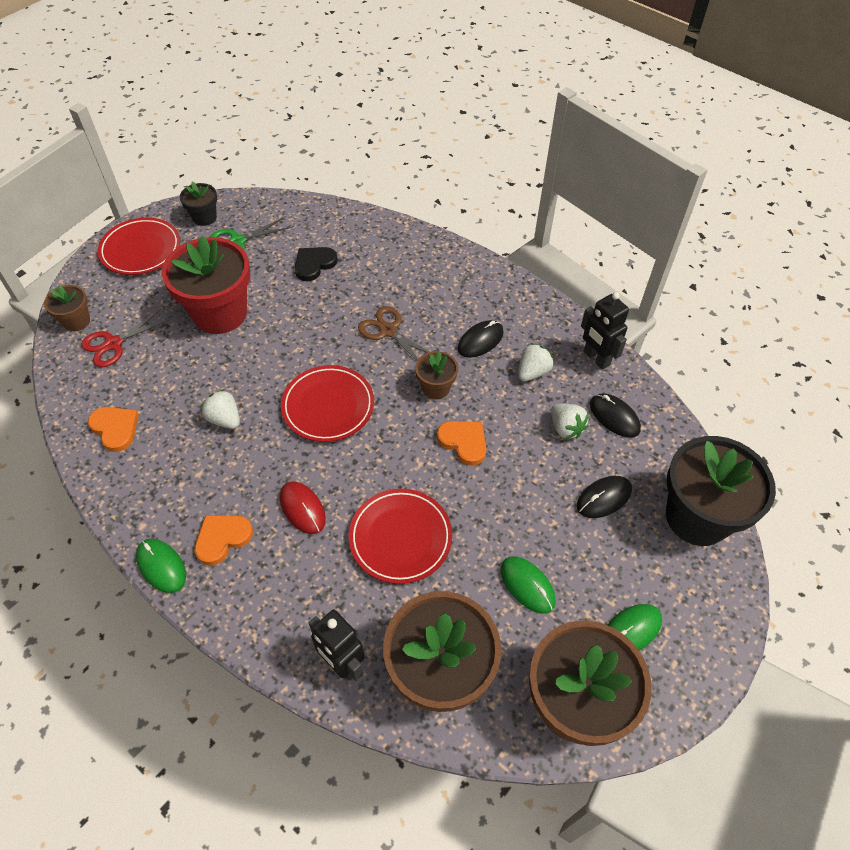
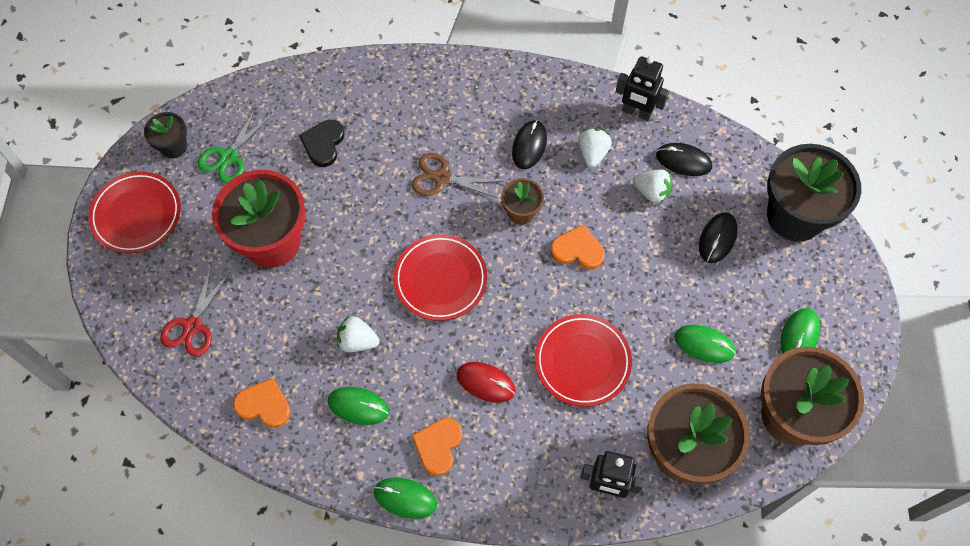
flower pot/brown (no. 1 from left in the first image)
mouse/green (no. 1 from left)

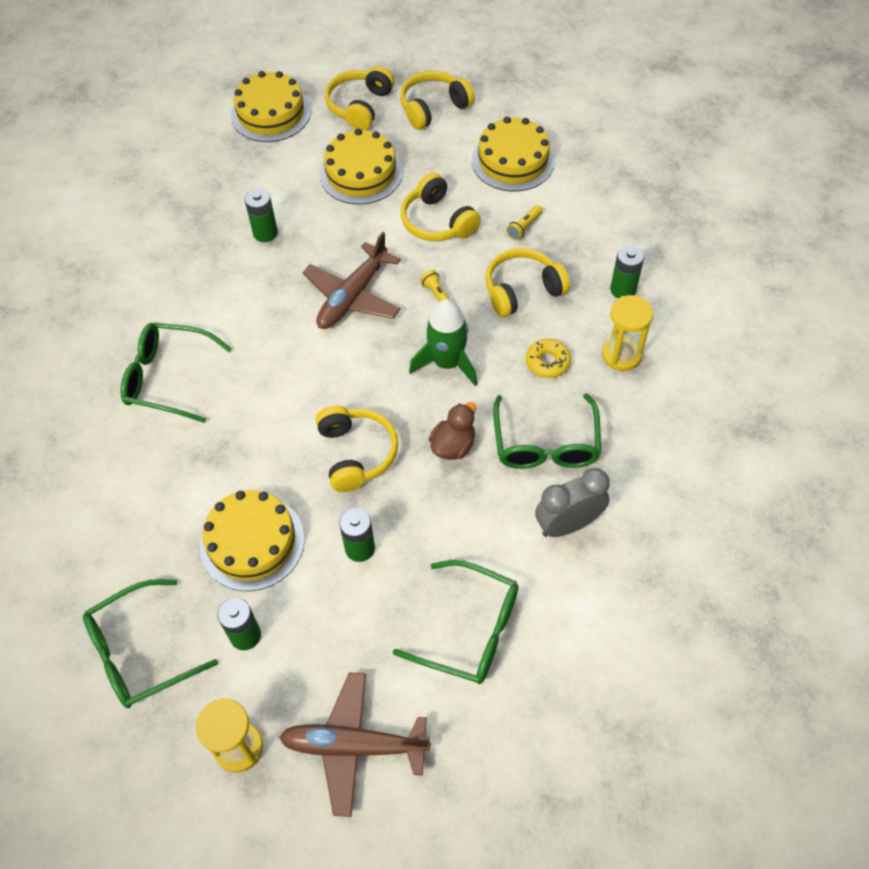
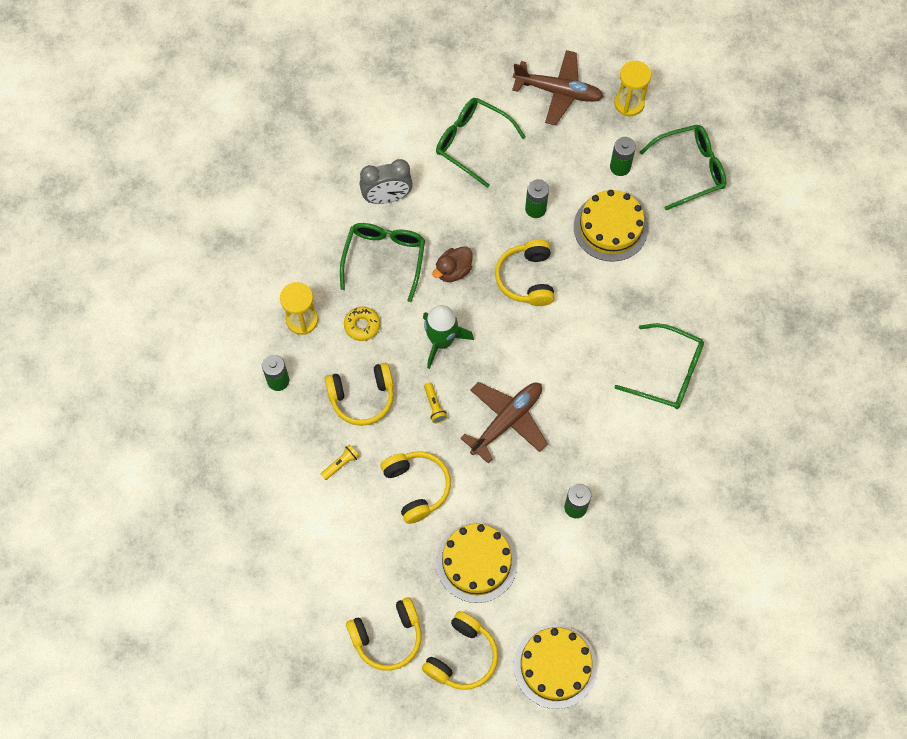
cake/yellow (no. 4 from left in the first image)

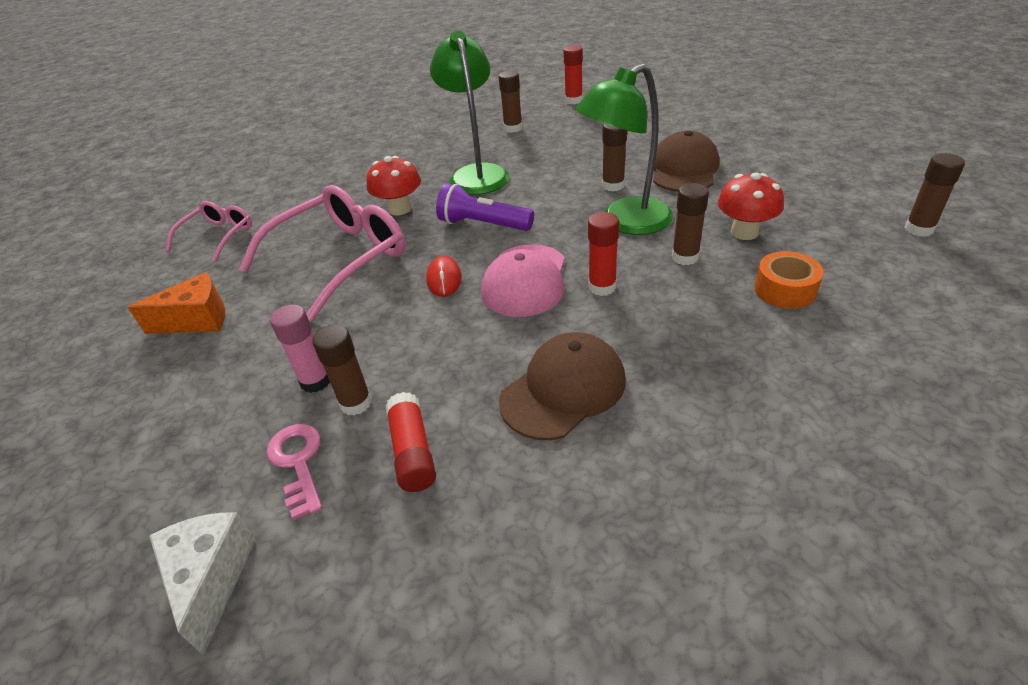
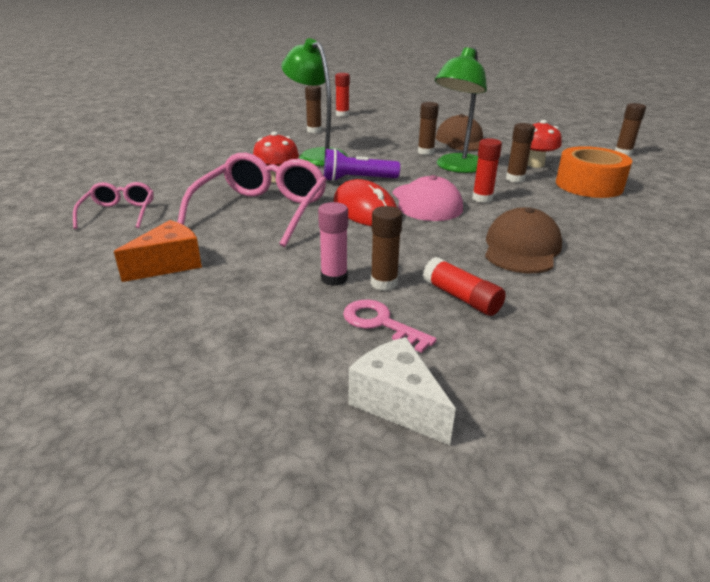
mouse/red
tape/orange

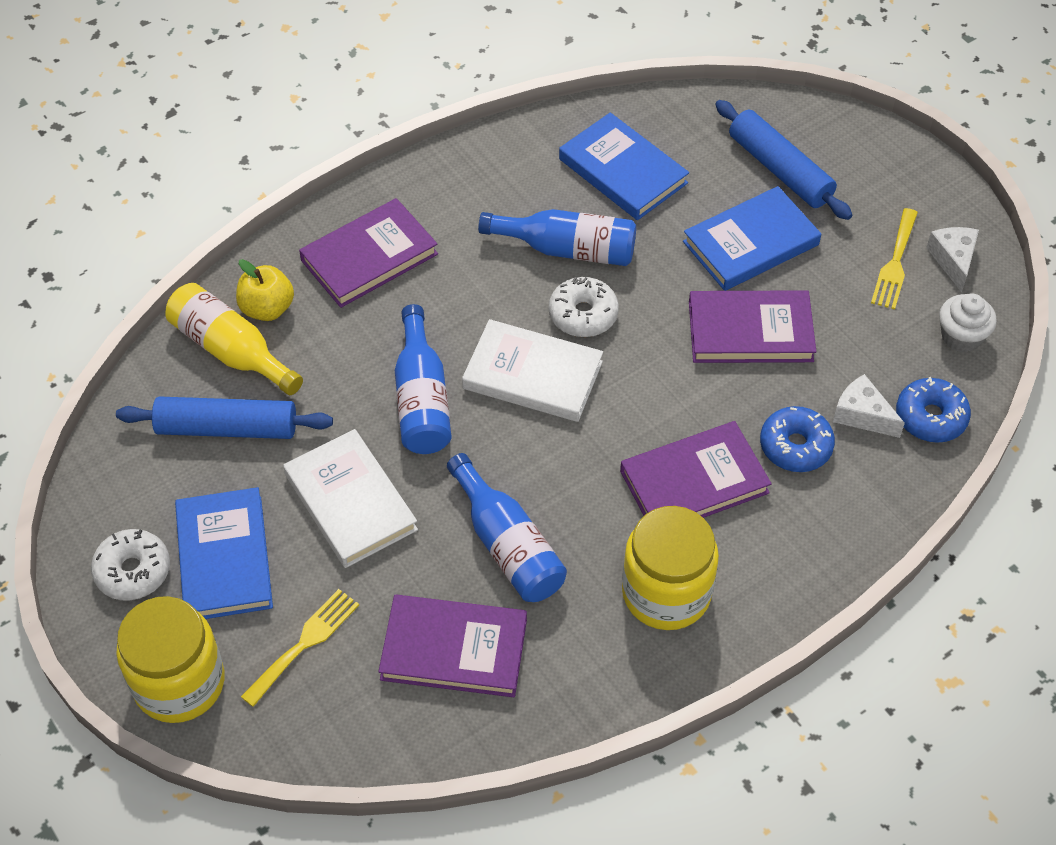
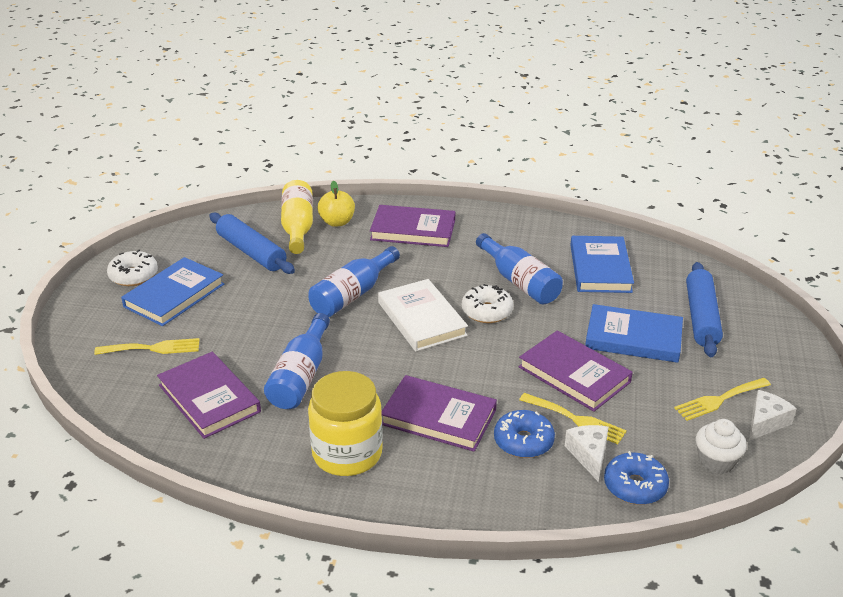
jar/yellow (no. 1 from left in the first image)
book/white (no. 1 from left in the first image)
fork/yellow (no. 2 from left)

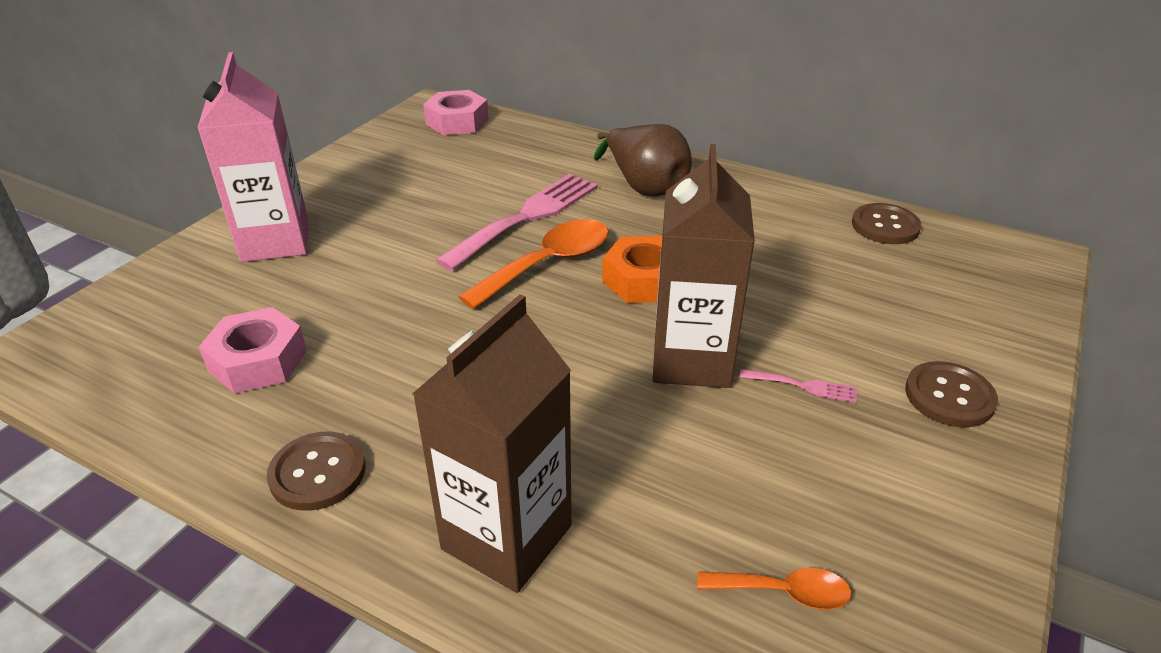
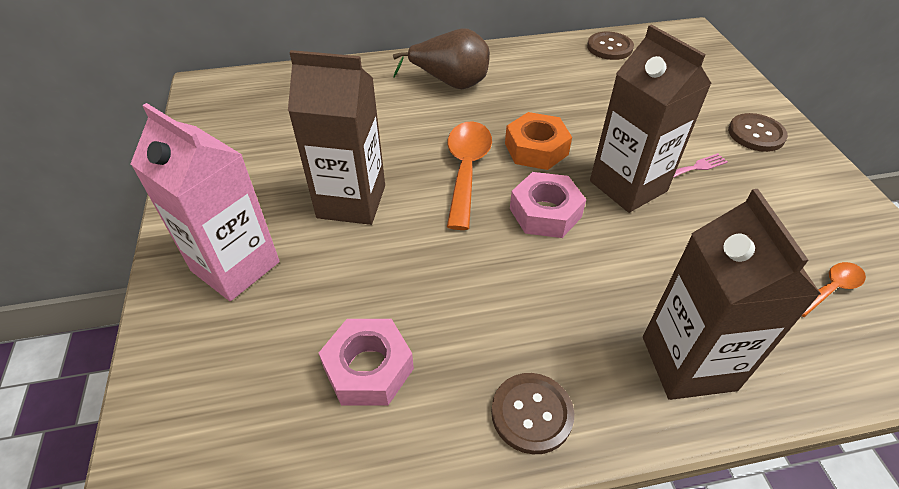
nut/pink (no. 2 from left)
fork/pink (no. 1 from left in the first image)
carton/brown (no. 1 from left)

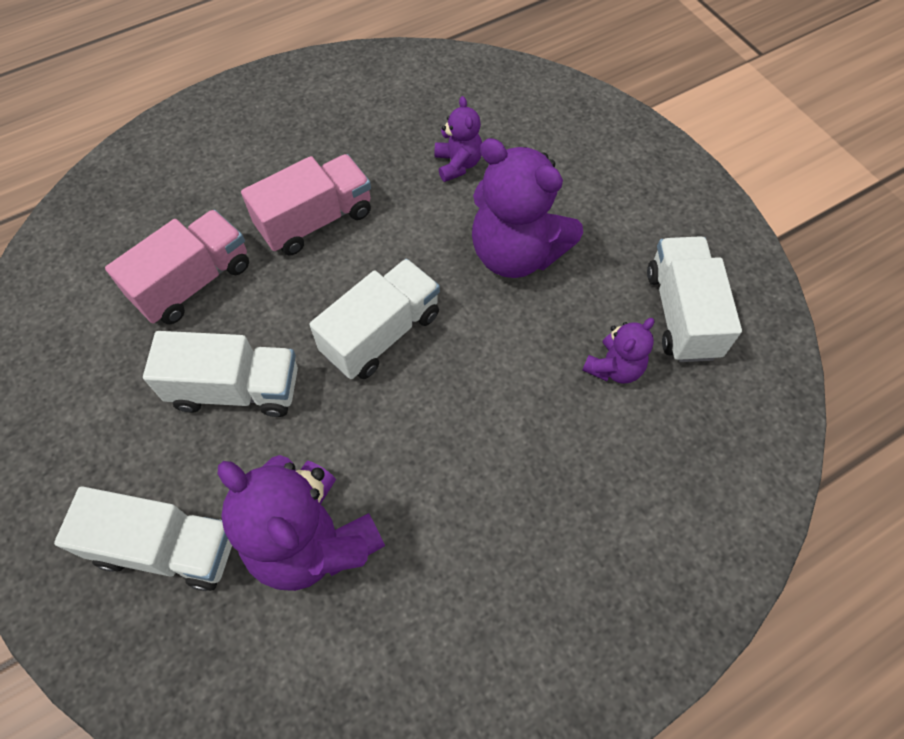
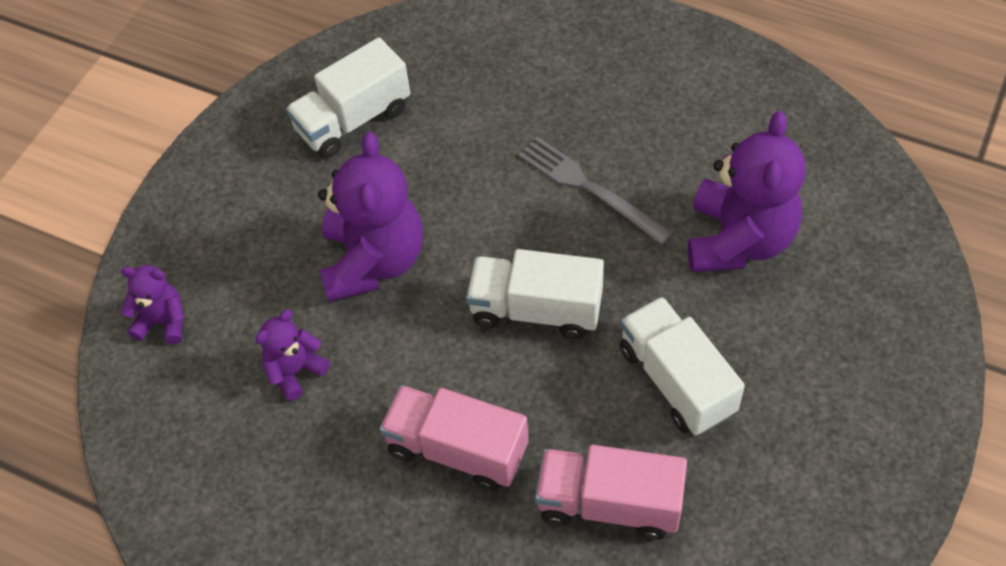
truck/white (no. 1 from left in the first image)
teddy bear/purple (no. 1 from left)
fork/grey

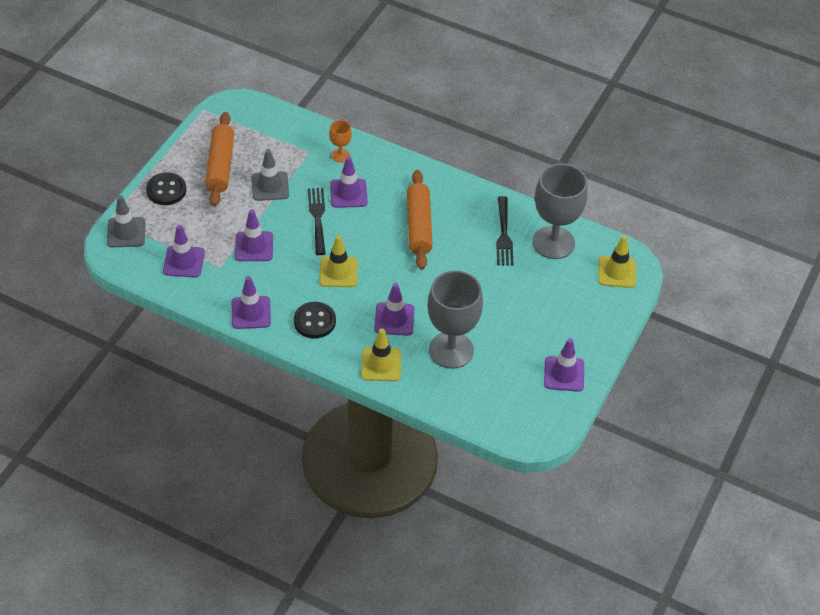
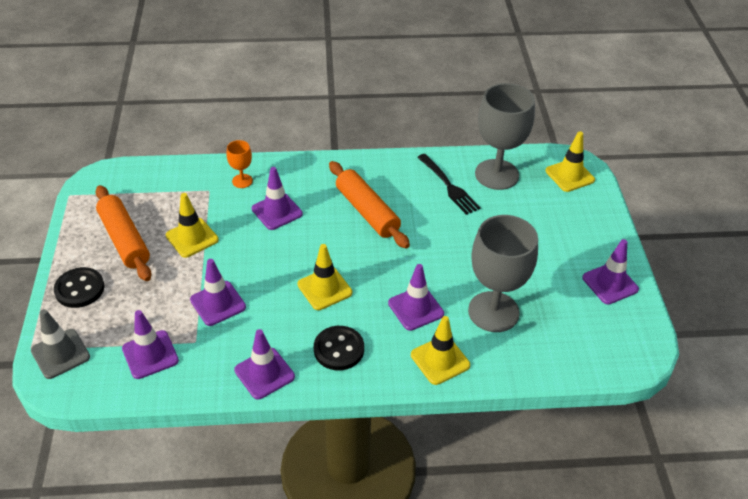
traffic cone/yellow (no. 1 from left)
fork/black (no. 1 from left in the first image)

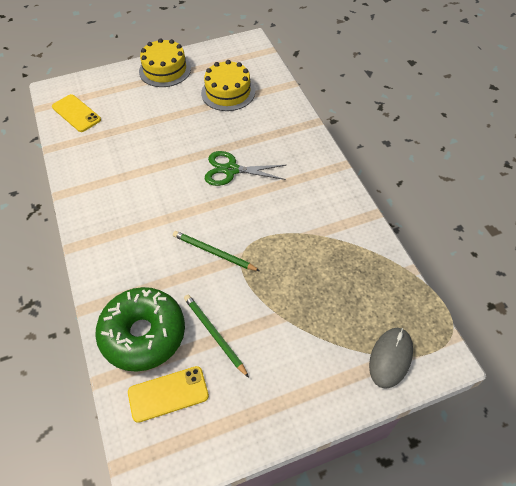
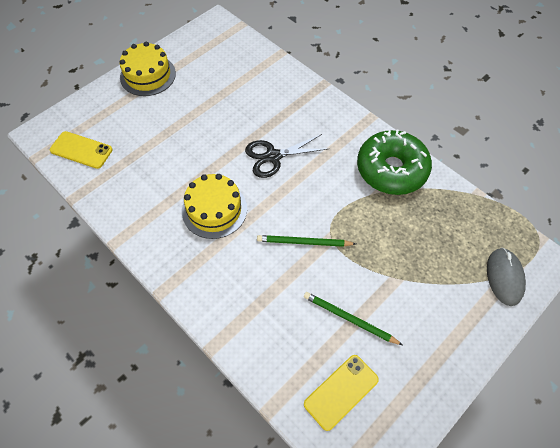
donut/green
cake/yellow (no. 2 from left)
scissors/black

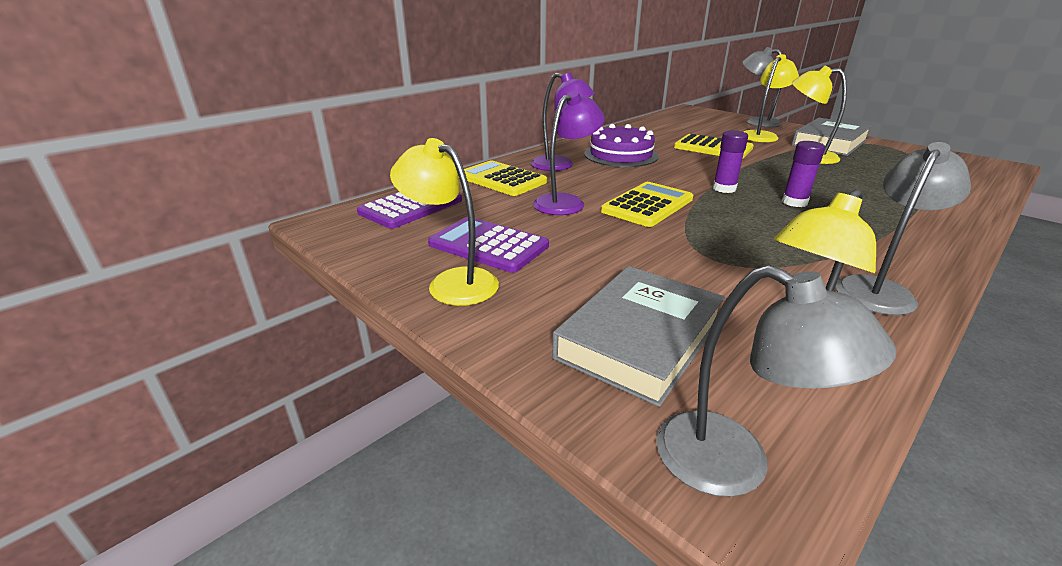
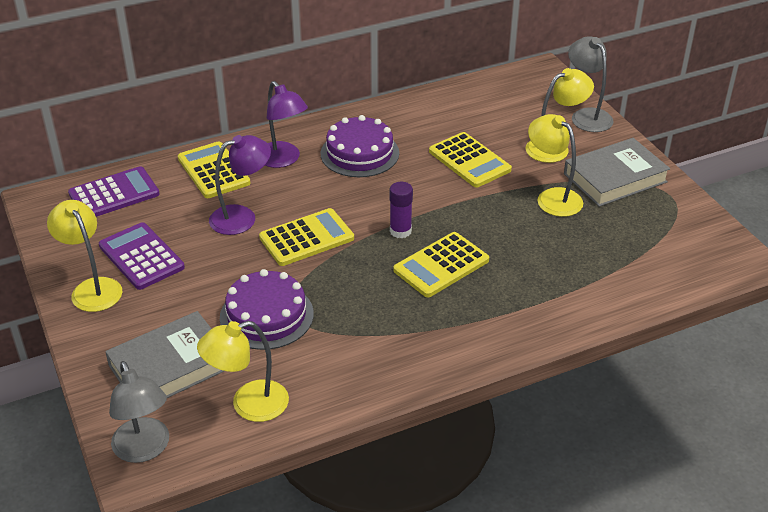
calculator/yellow (no. 3 from left)
lamp/grey (no. 3 from left in the first image)
cake/purple (no. 1 from left)

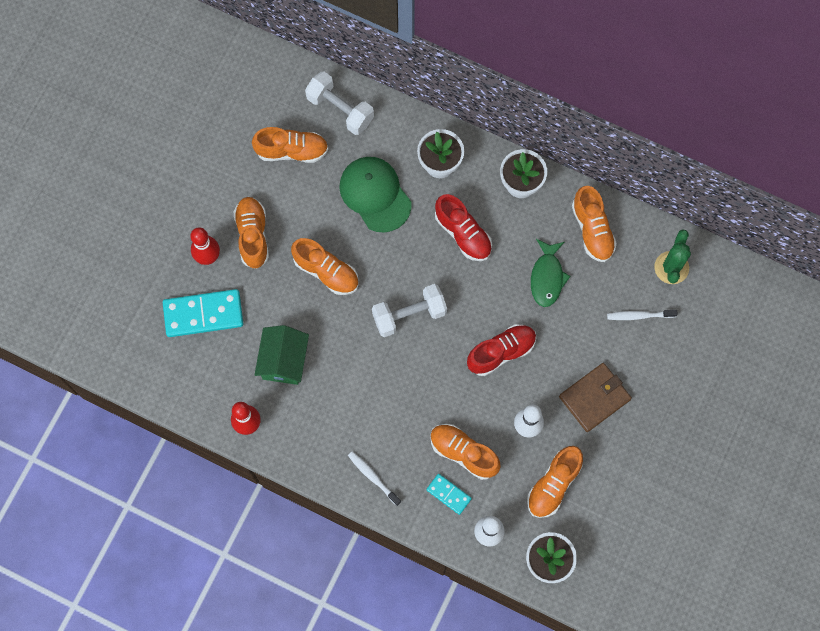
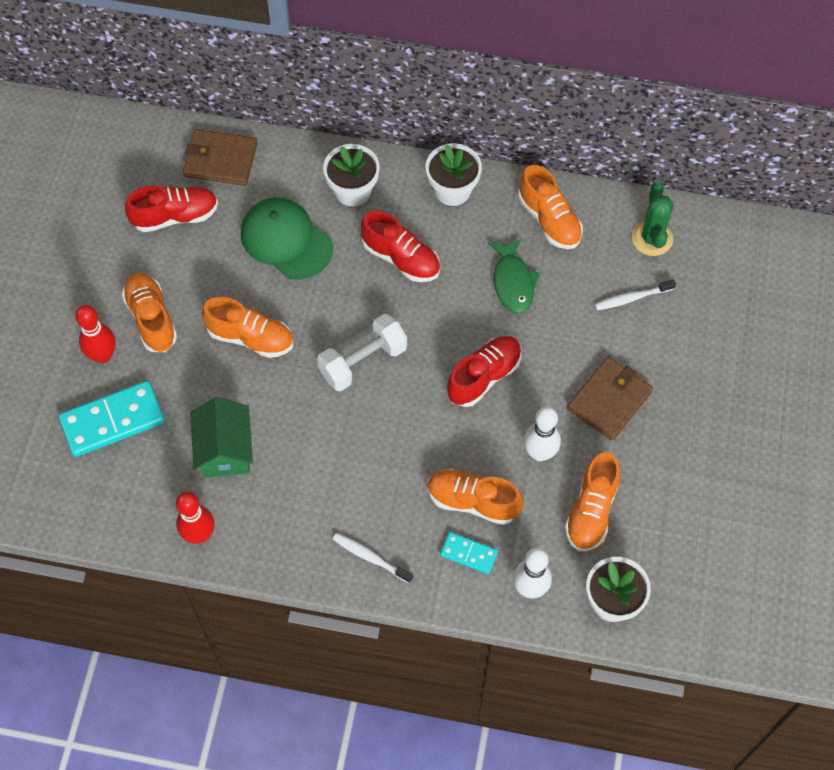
shoe/red (no. 1 from left)
wallet/brown (no. 1 from left)

